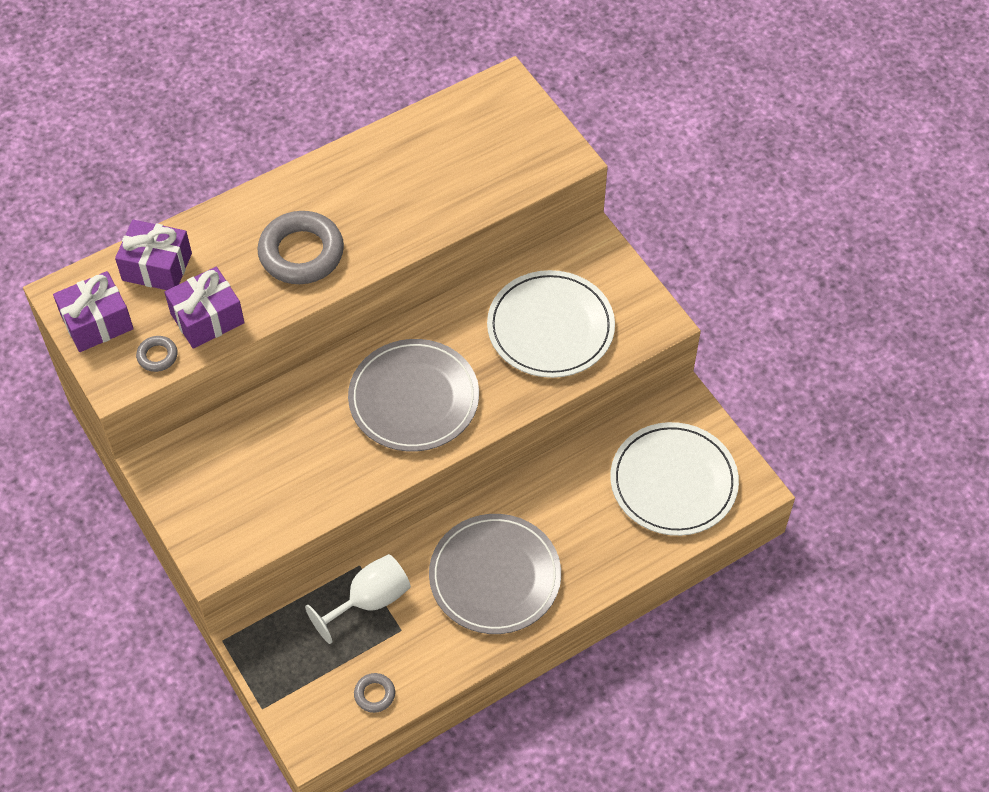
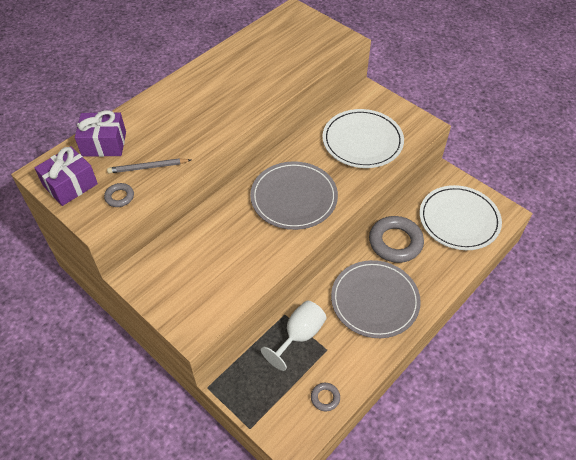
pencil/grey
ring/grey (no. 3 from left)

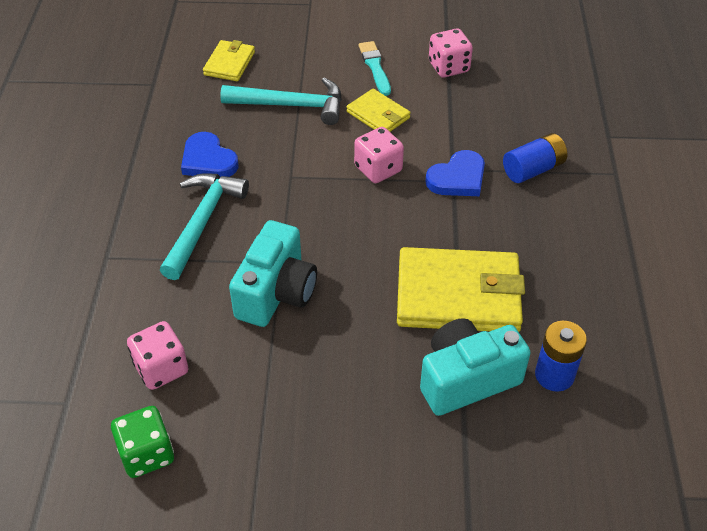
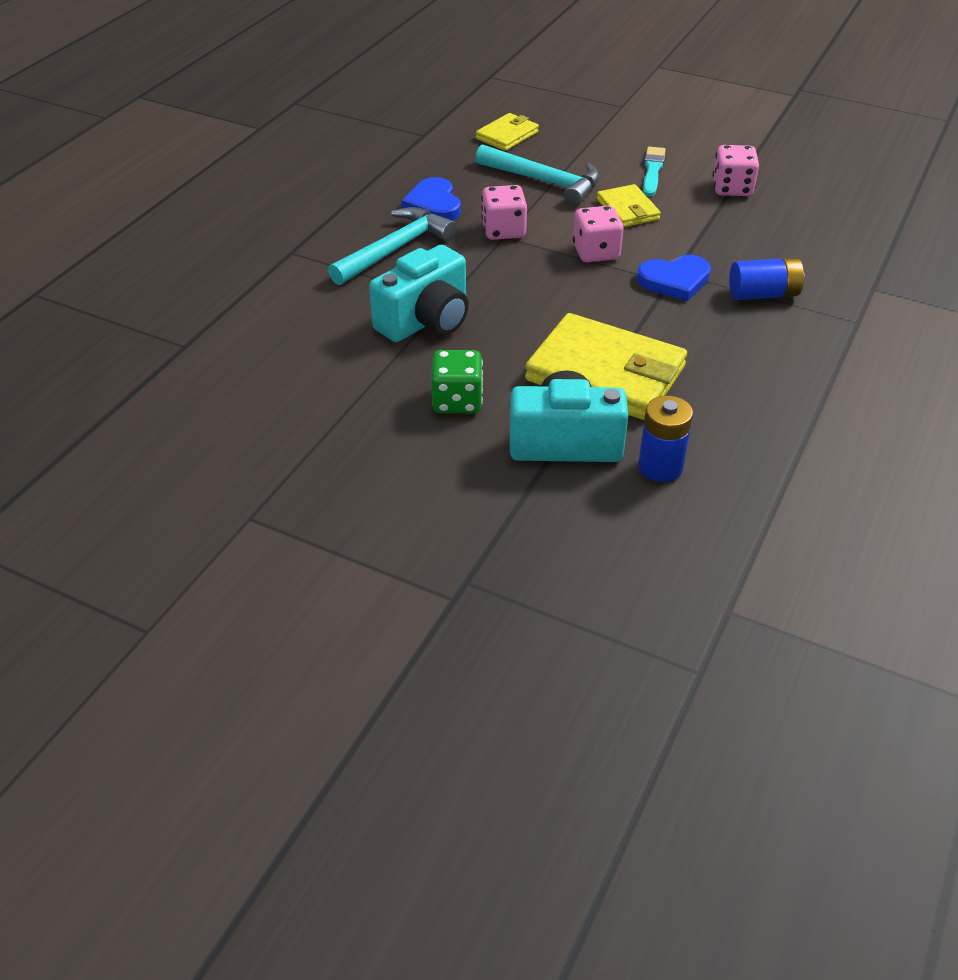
dice/green
dice/pink (no. 1 from left)

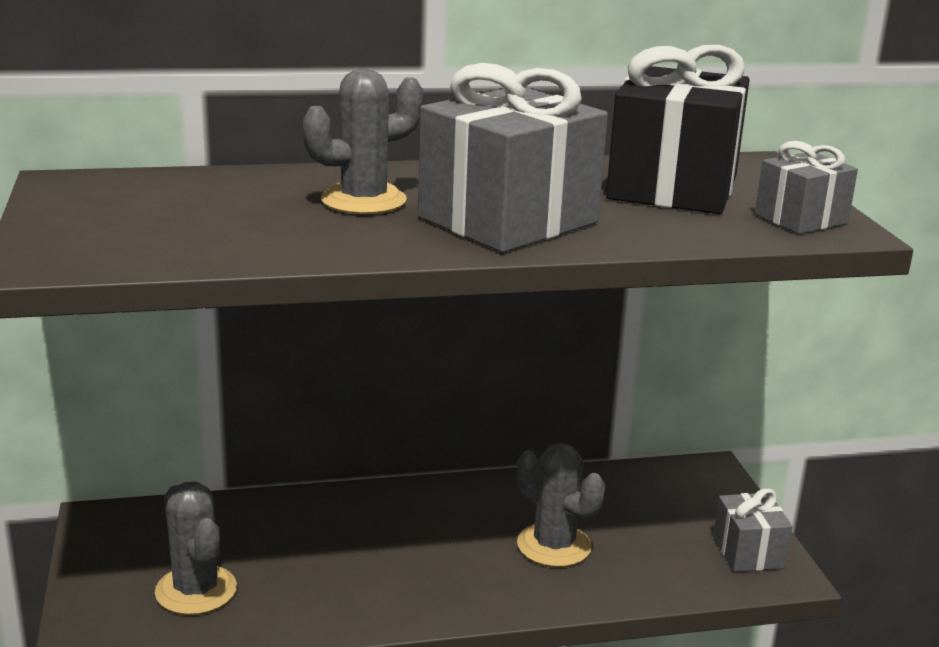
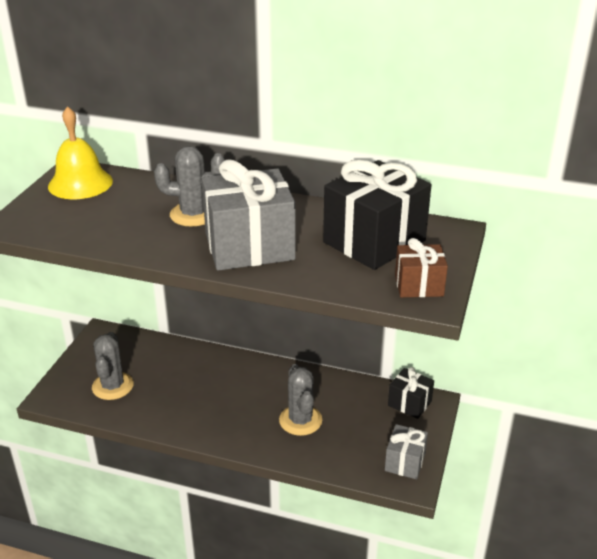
gift/brown
bell/yellow
gift/black (no. 2 from left)

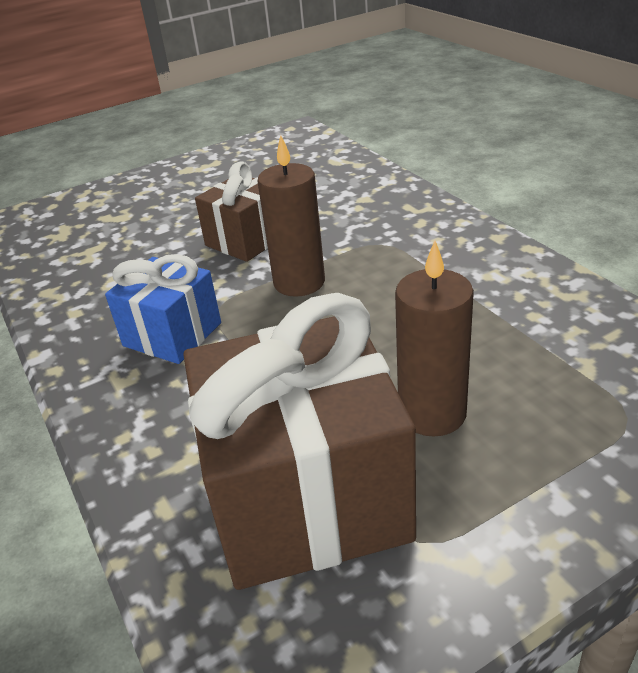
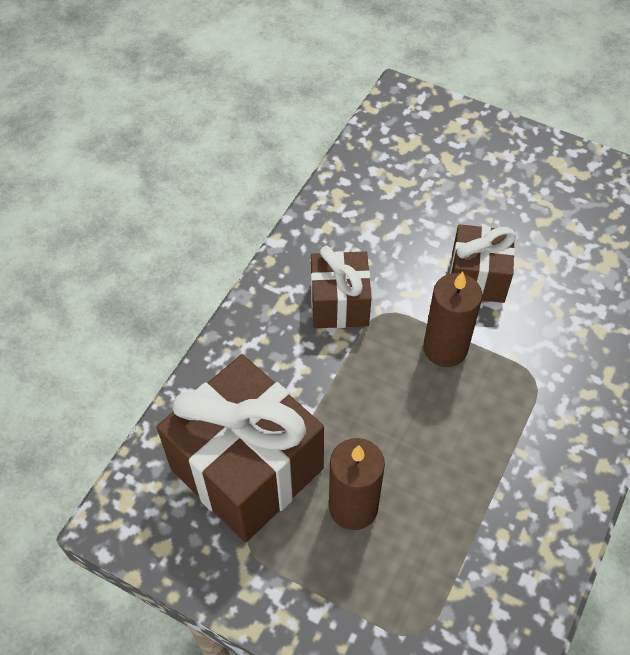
gift/brown (no. 2 from left)

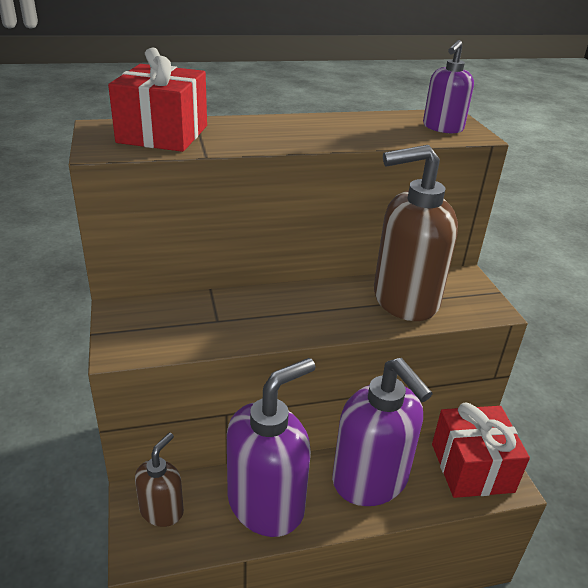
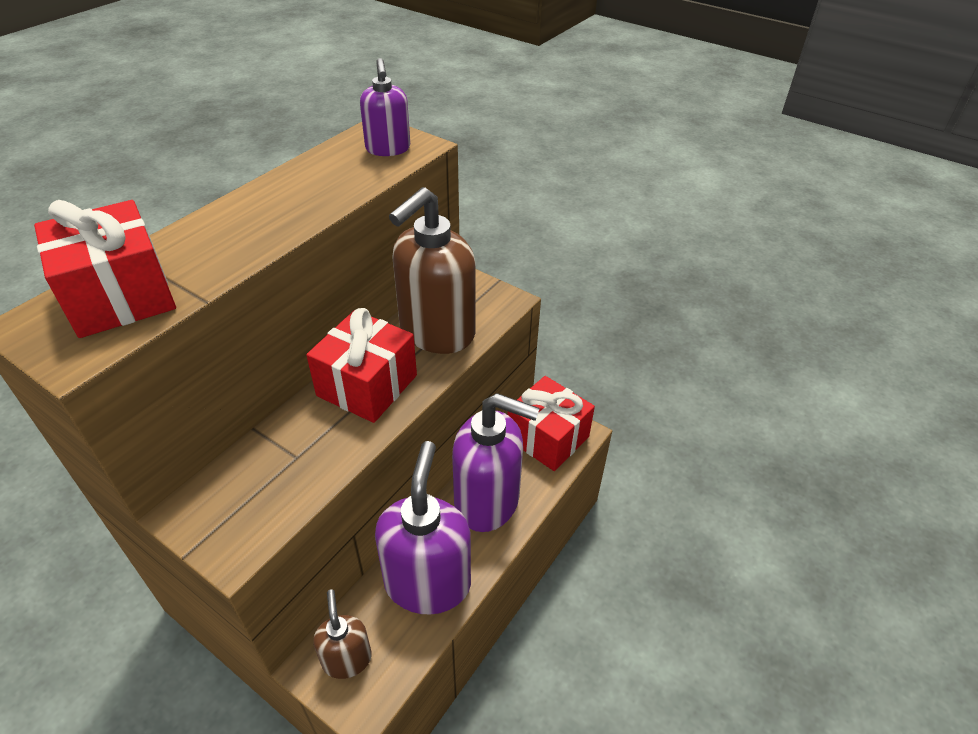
gift/red (no. 2 from left)

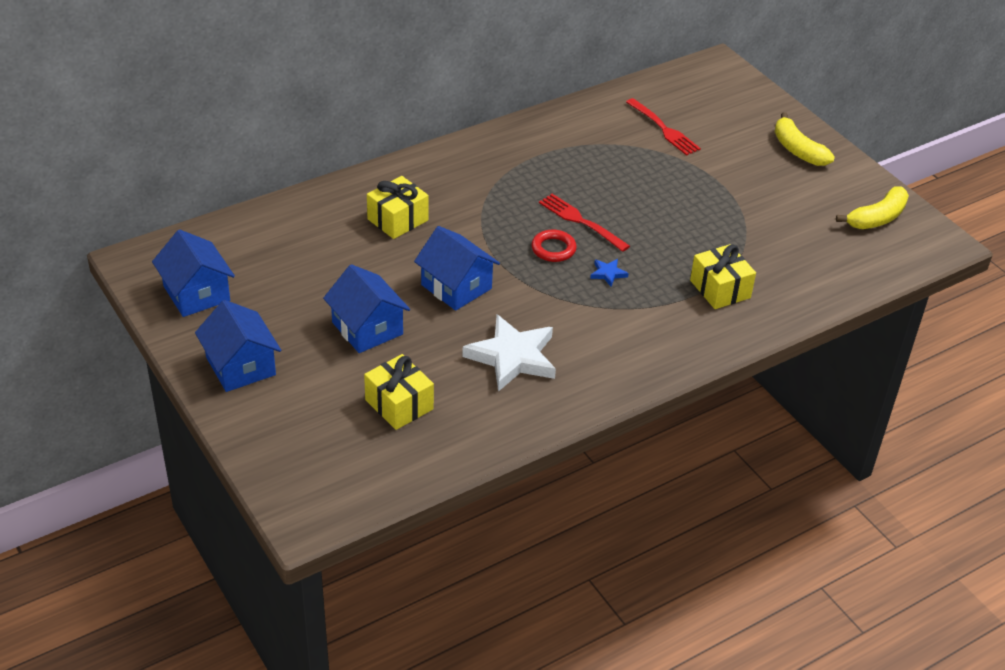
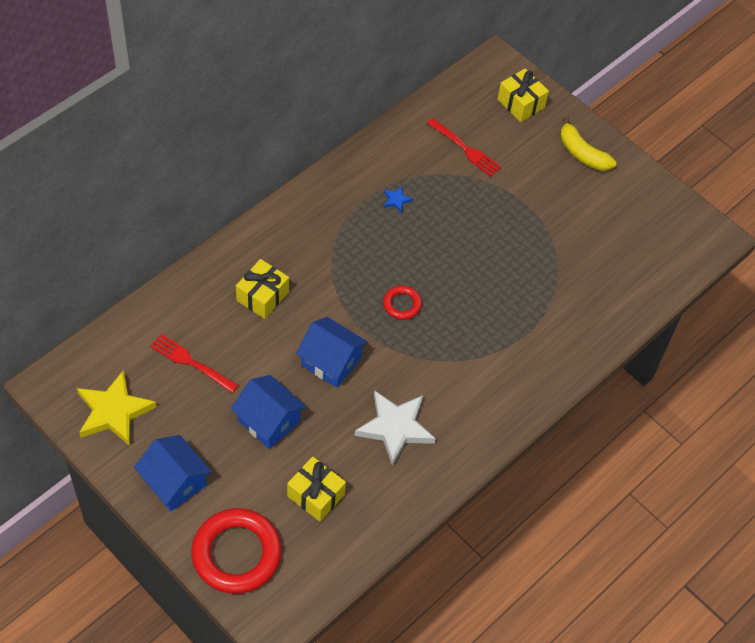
star/yellow
fork/red (no. 1 from left)
star/blue
gift/yellow (no. 3 from left)
banana/yellow (no. 2 from left in the first image)
ring/red (no. 1 from left)

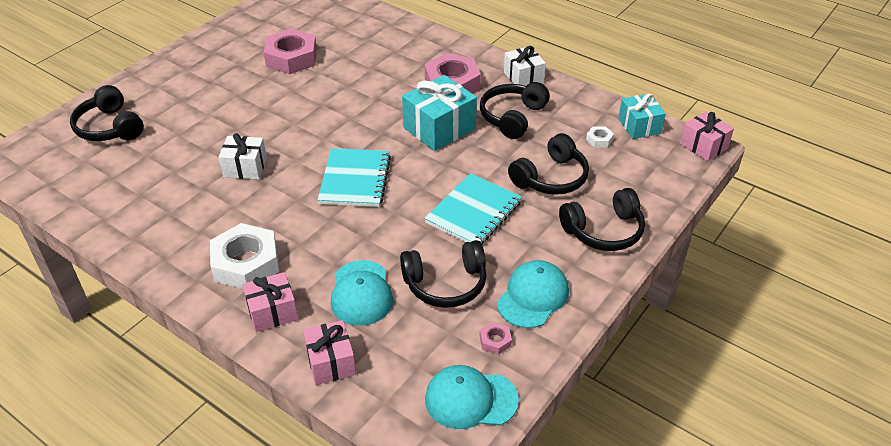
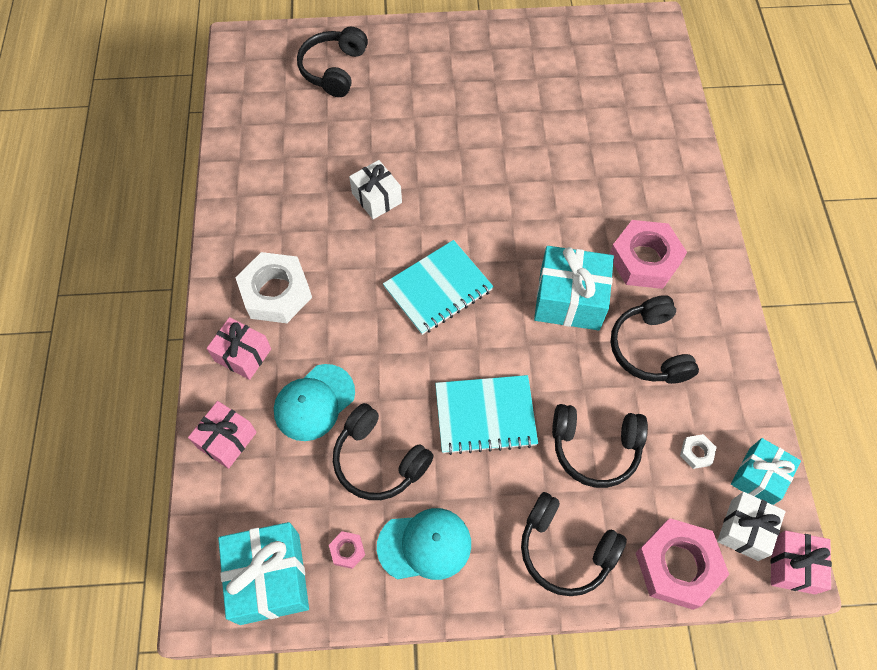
nut/pink (no. 3 from left)
gift/turquoise (no. 1 from left)
headphones/black (no. 5 from left)
gift/white (no. 2 from left)

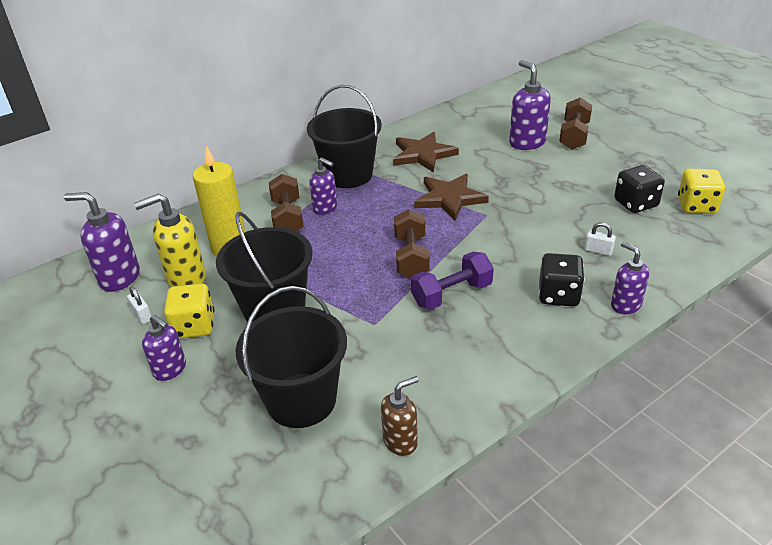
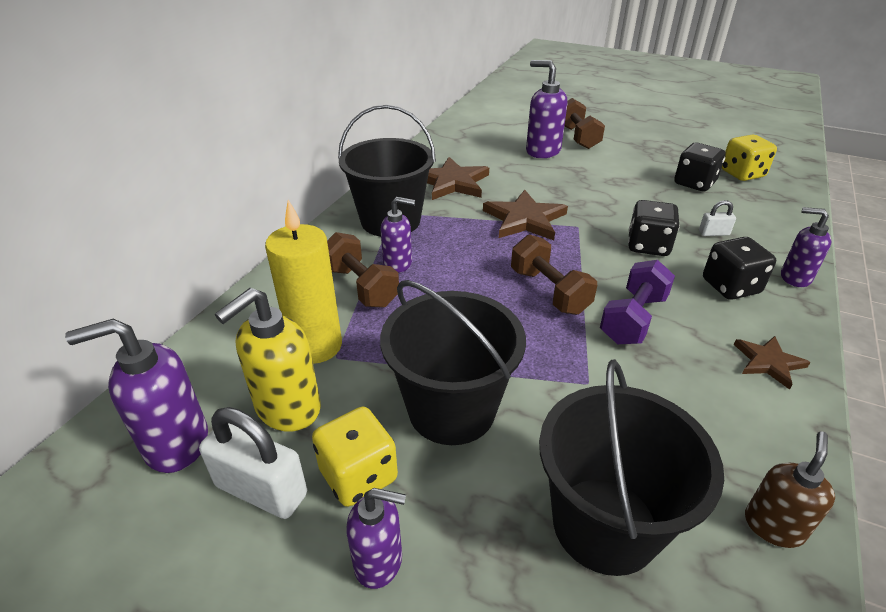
padlock/white (no. 1 from left)
dice/black (no. 1 from left)
star/brown (no. 3 from left)

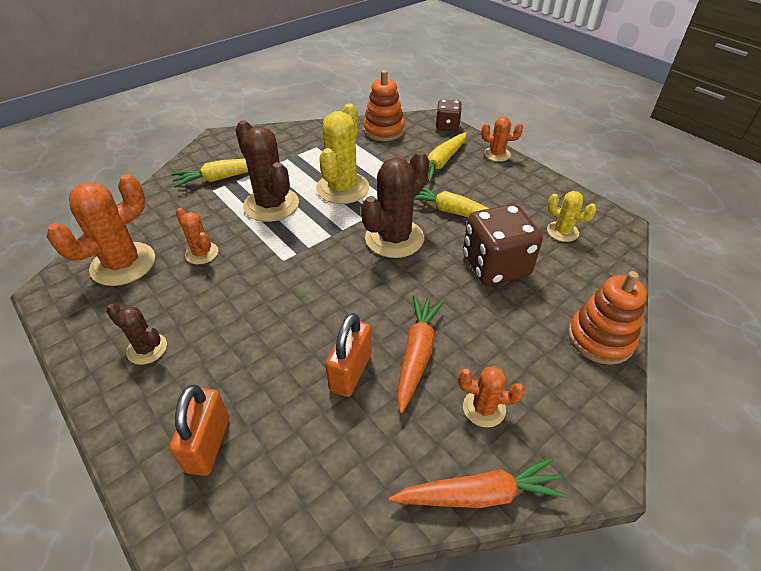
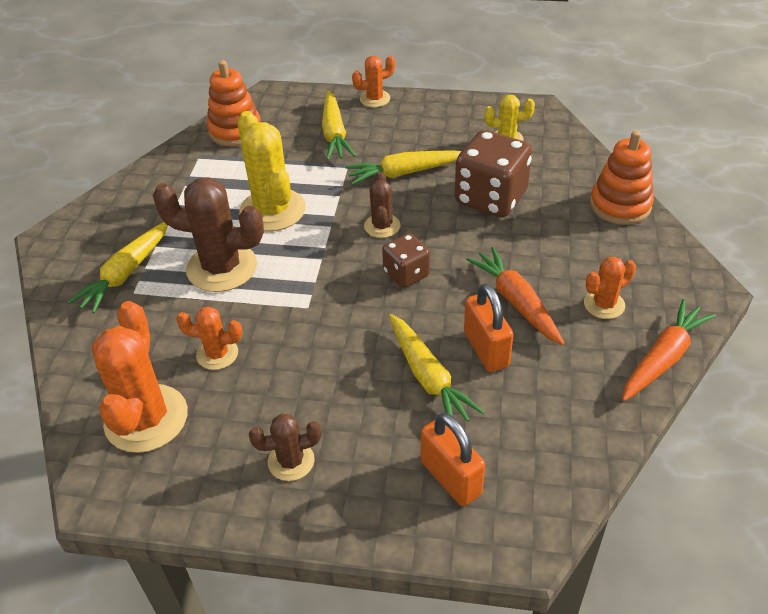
cactus/brown (no. 3 from left)
dice/brown (no. 1 from left)
carrot/yellow (no. 4 from left)

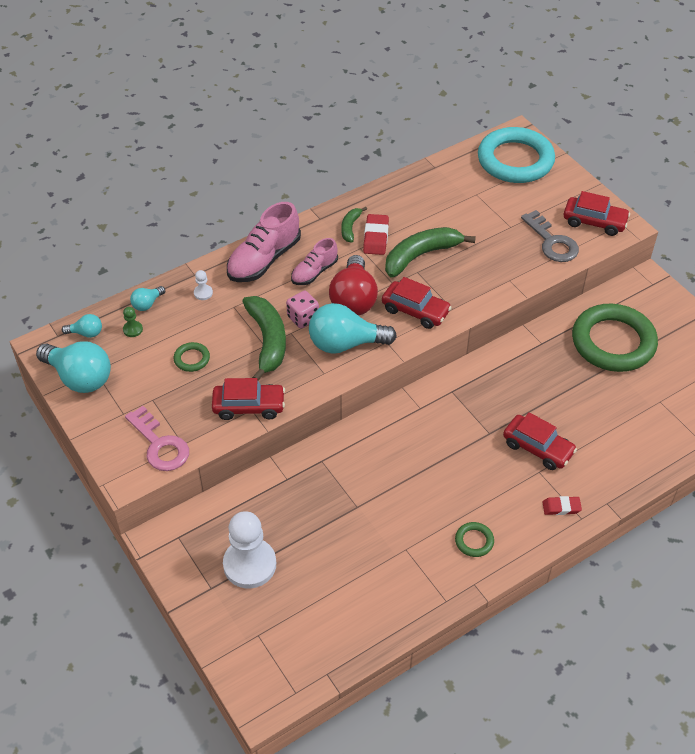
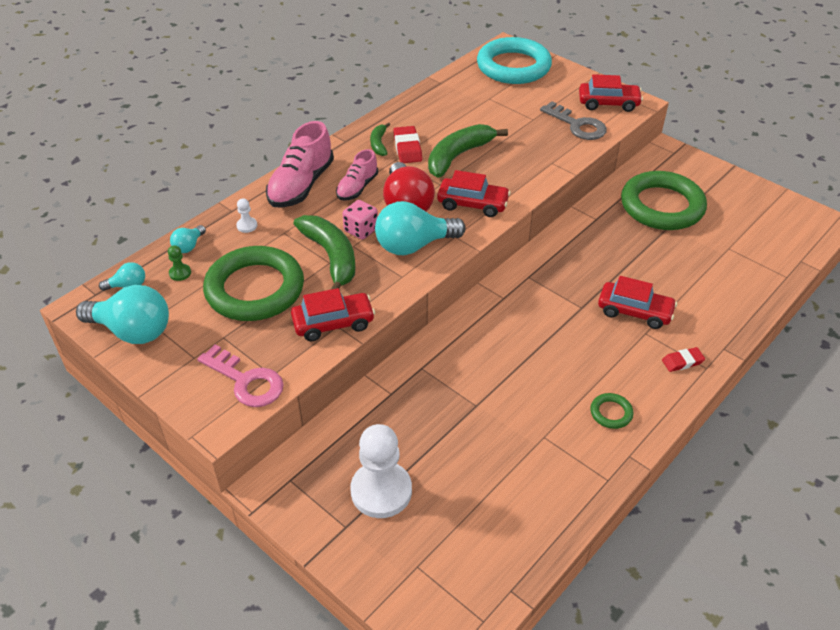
ring/green (no. 1 from left)

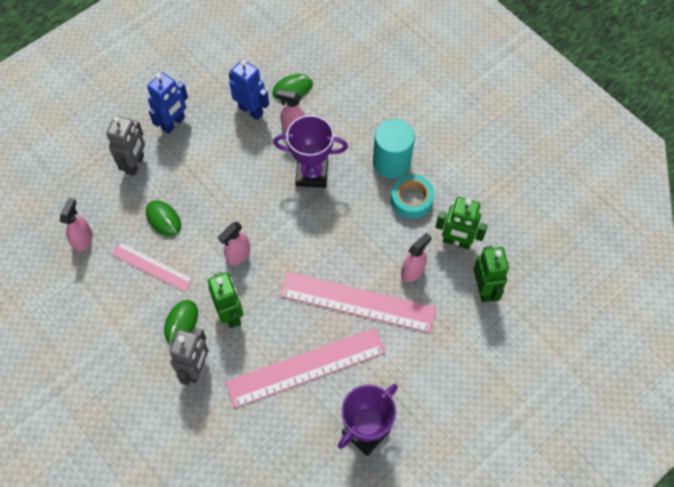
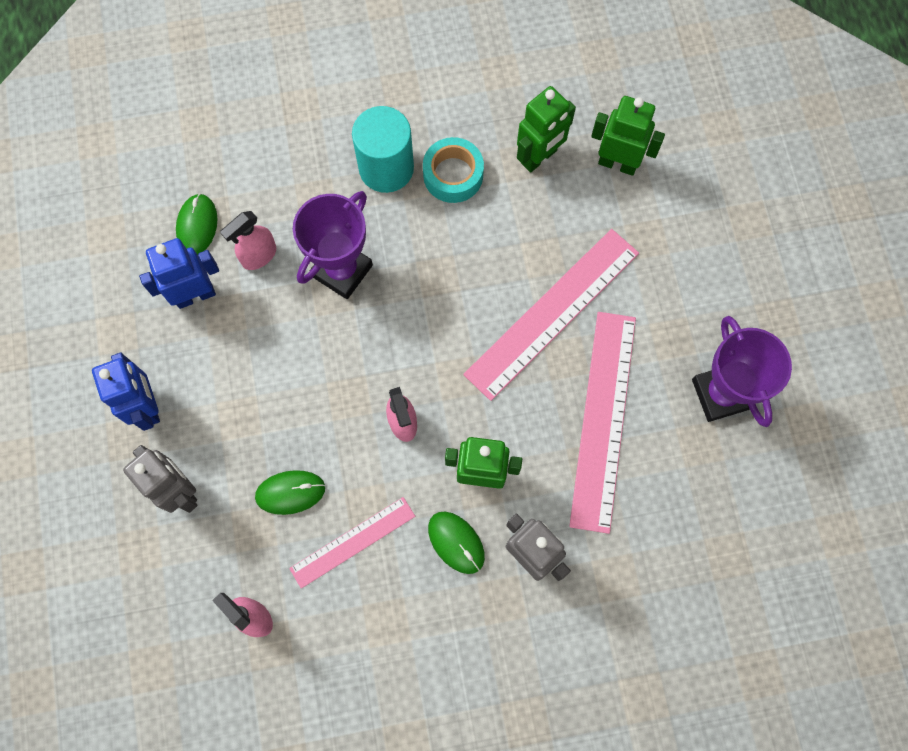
spray bottle/pink (no. 4 from left in the first image)

